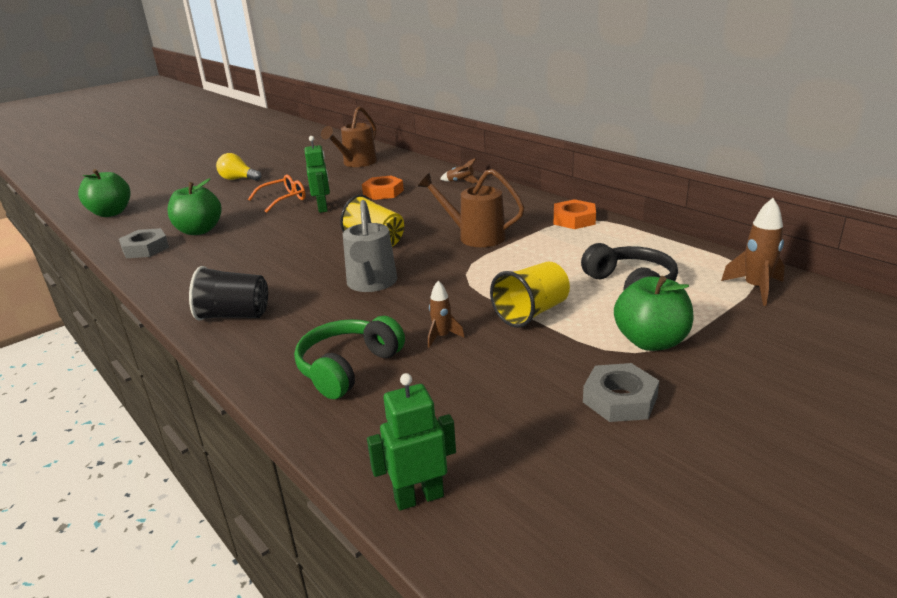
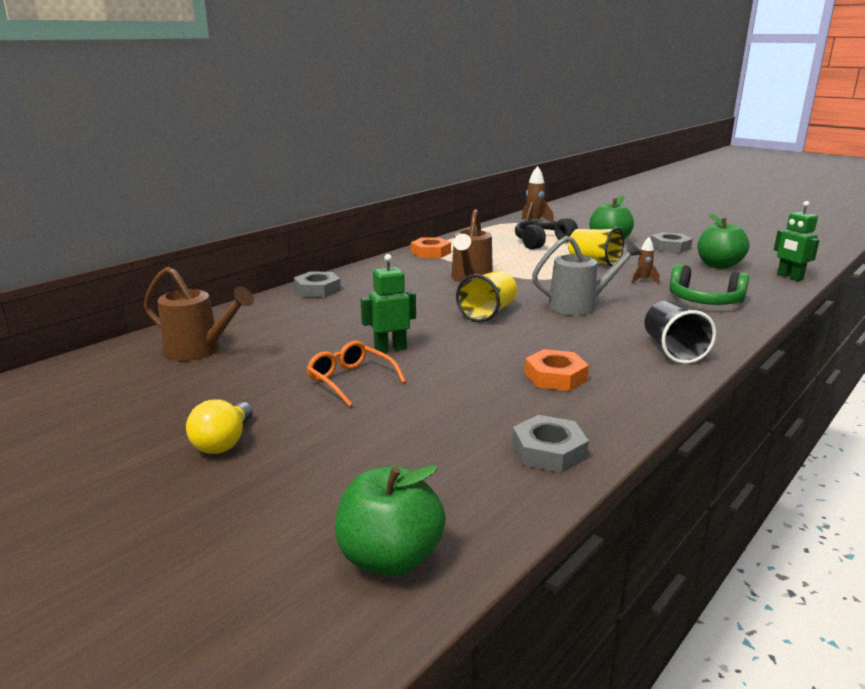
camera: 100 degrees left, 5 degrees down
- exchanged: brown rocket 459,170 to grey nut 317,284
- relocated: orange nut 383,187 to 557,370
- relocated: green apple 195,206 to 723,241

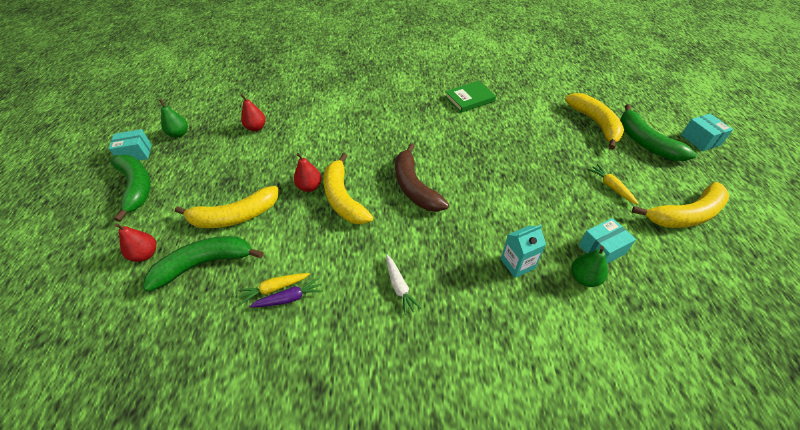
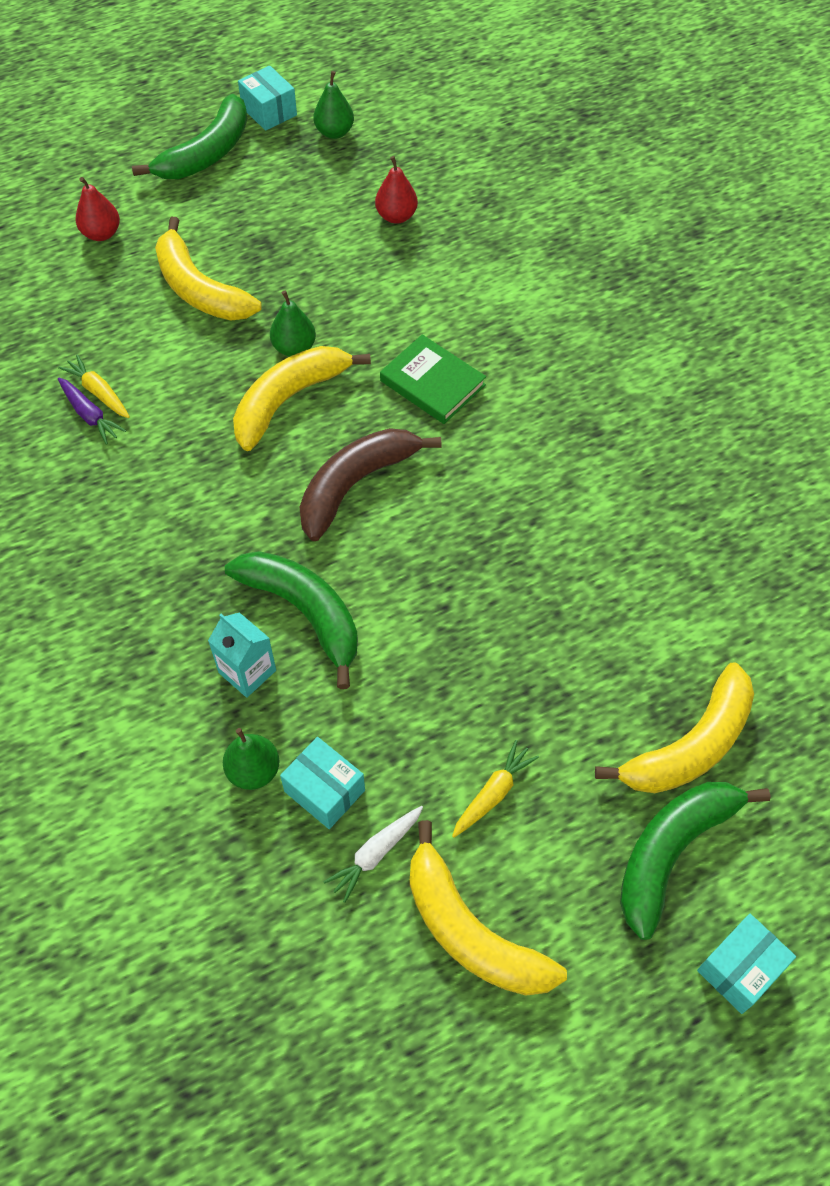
camera: 65 degrees right, 10 degrees up
- relocated: green book 470,97 to 433,379
- colour: red pear 307,172 to green pear 293,324
- relocated: green banana 203,264 to 291,620
- relocated: white carrot 404,285 to 373,854

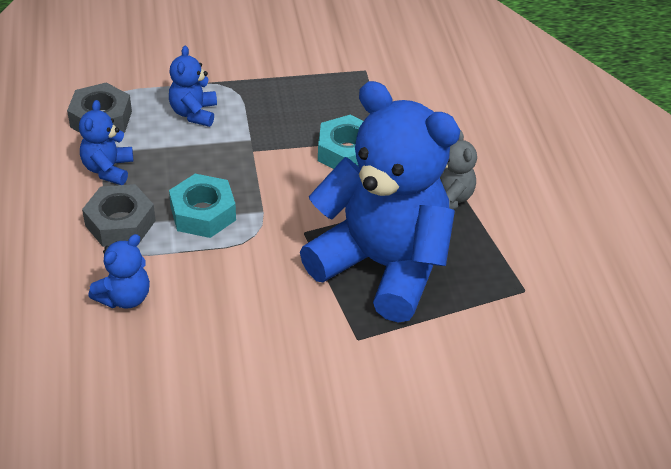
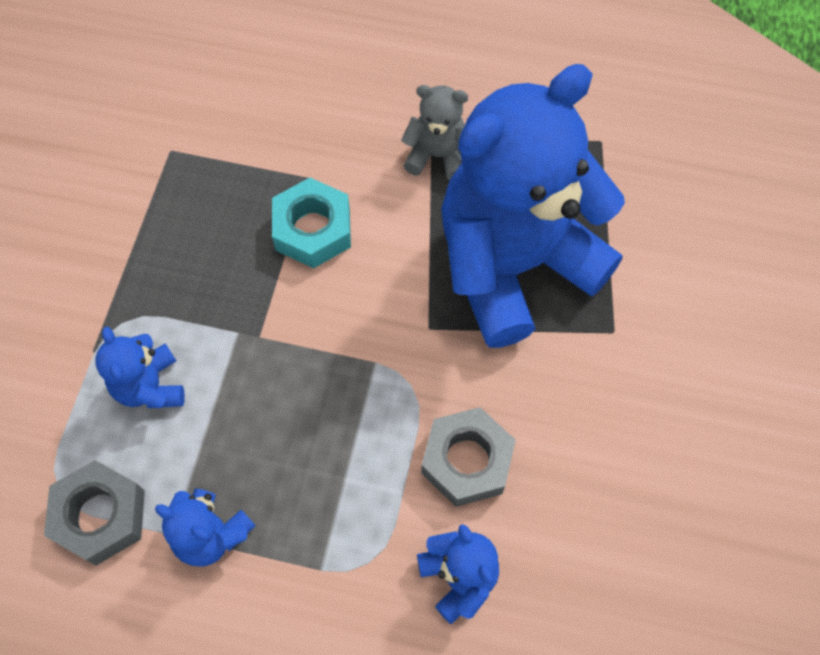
camera: 65 degrees left, 20 degrees up
- spun: blue teddy bear 193,86 = 140,368 45 degrees clockwise
- missing: turquoise nut 202,206
- relocated: grey nut 119,215 to 468,457

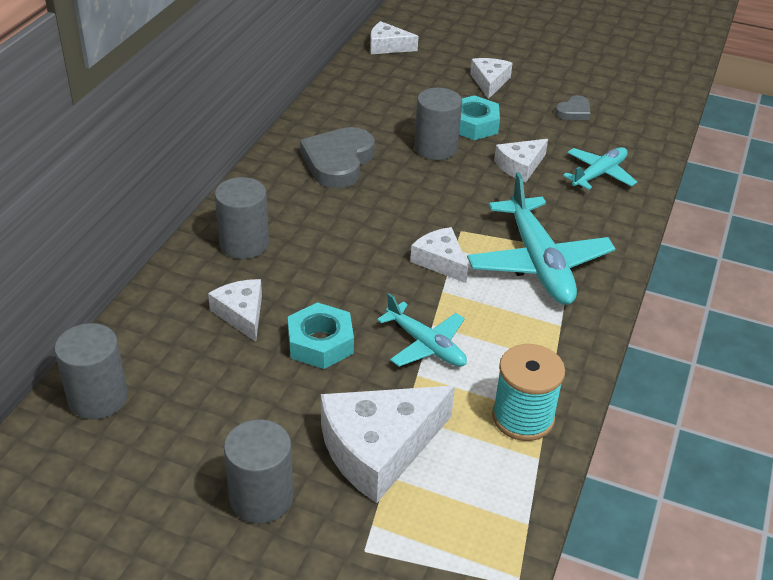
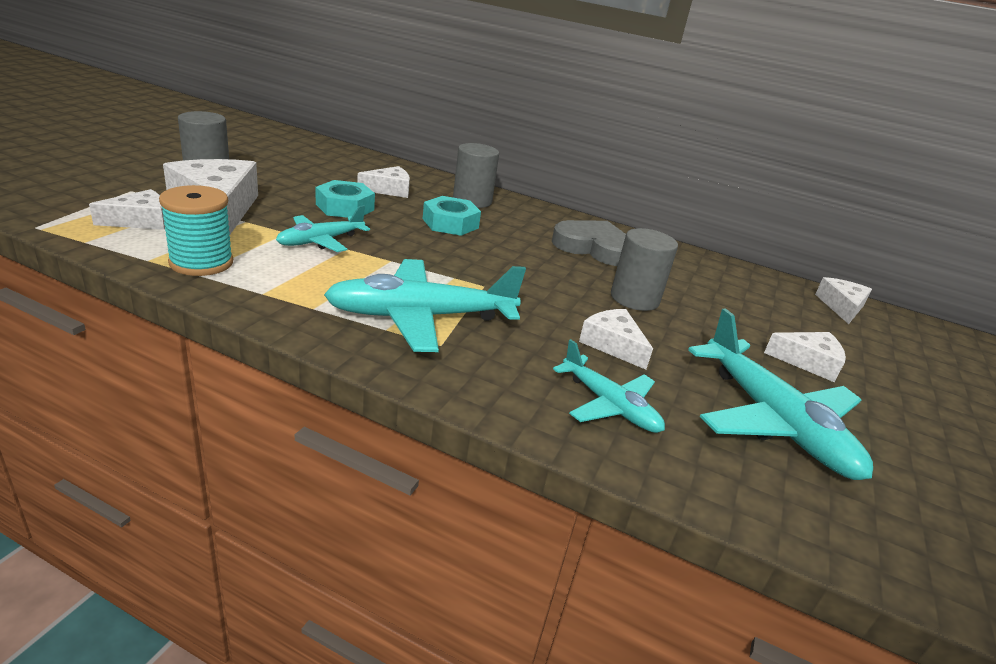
camera: 90 degrees right, 10 degrees down
- relocated: turquoise nut 479,117 to 452,216
- exchanged: grey heart 573,107 to turquoise plane 780,394
- relocated: white cheese 439,255 to 127,209
- missing: grey cylinder 91,371

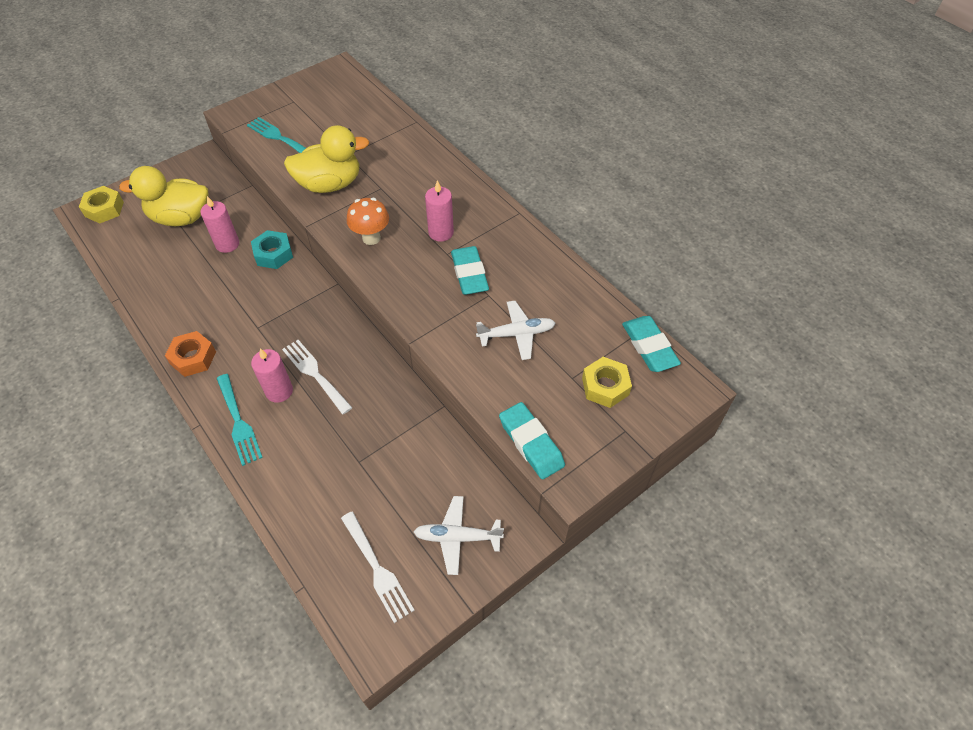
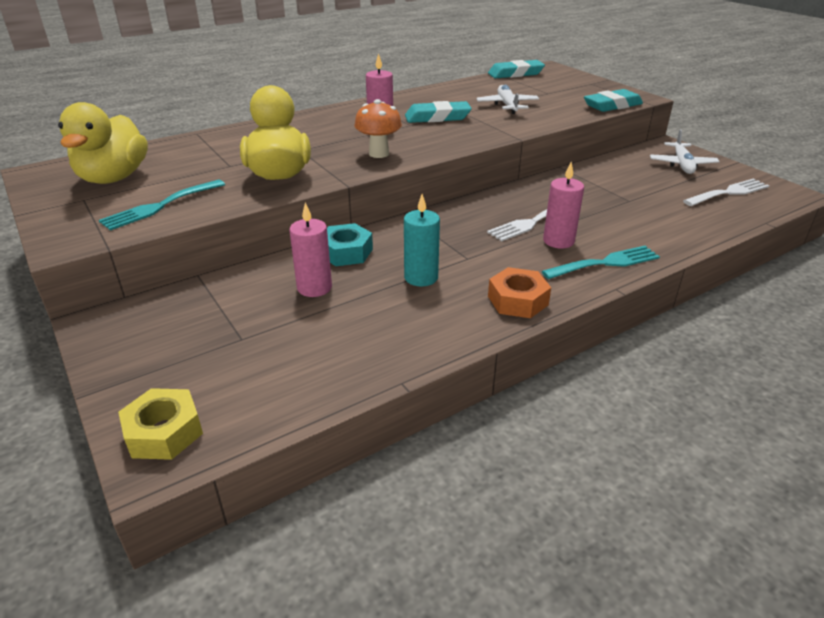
camera: 85 degrees left, 20 degrees down
- relocated: yellow duck 164,196 to 103,143
- missing: yellow nut 607,382
- appeared: turquoise candle 422,240

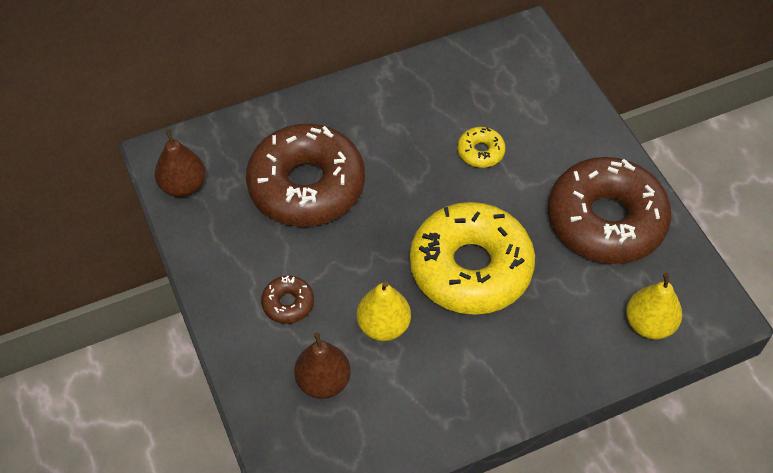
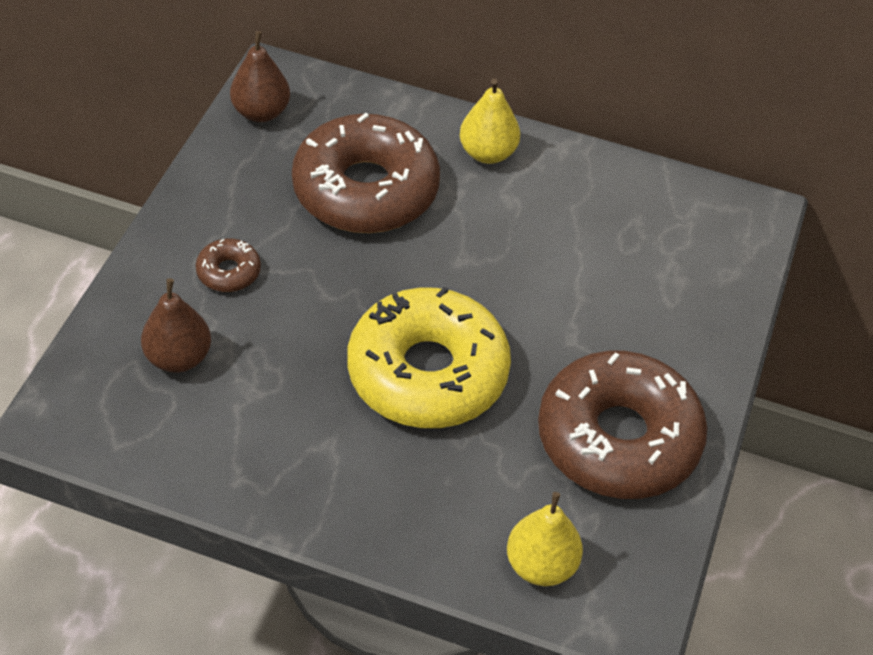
camera: 40 degrees right, 5 degrees down
- missing: yellow donut 481,147
- relocated: yellow pear 384,311 to 490,121

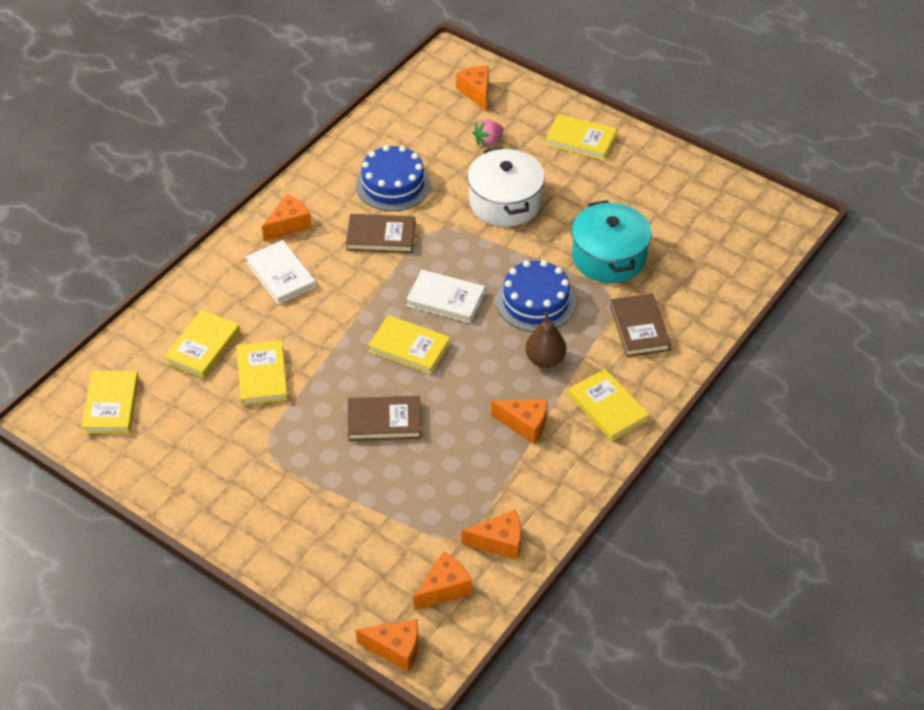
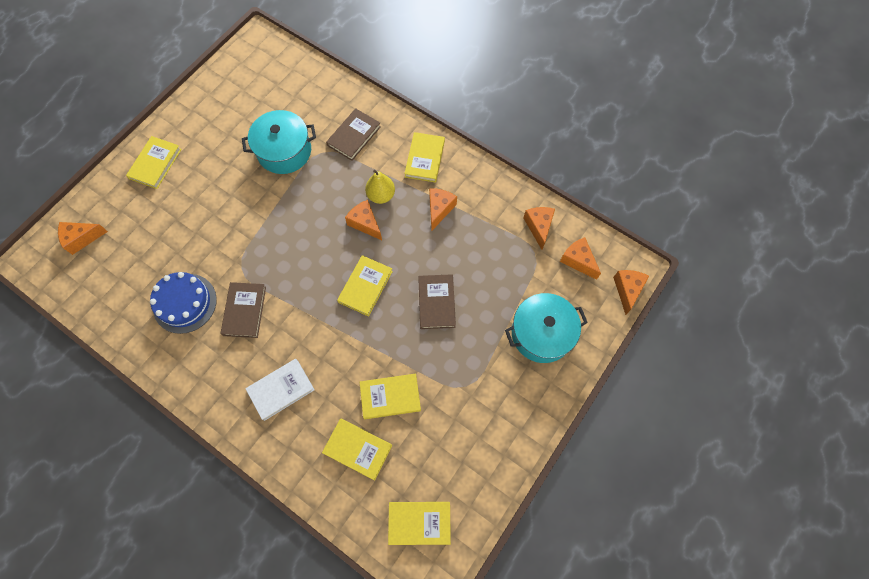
camera: 90 degrees left, 20 degrees up
- missing: pink strawberry 488,132
- missing: white pot 506,186
- relocated: orange cheese 287,217 to 363,220
- missing: blue cake 536,296
- missing: white book 445,296
- spun: brown book 640,325 = 353,134 45 degrees counterclockwise
- colour: brown pear 545,340 to yellow pear 380,187
- spun: yellow book 608,405 = 424,157 45 degrees counterclockwise
- appeared: turquoise pot 546,328

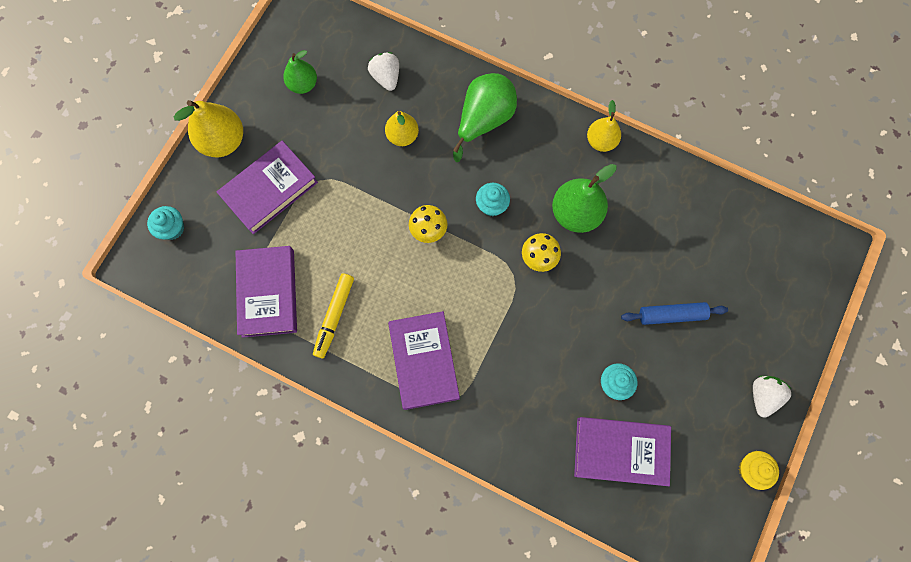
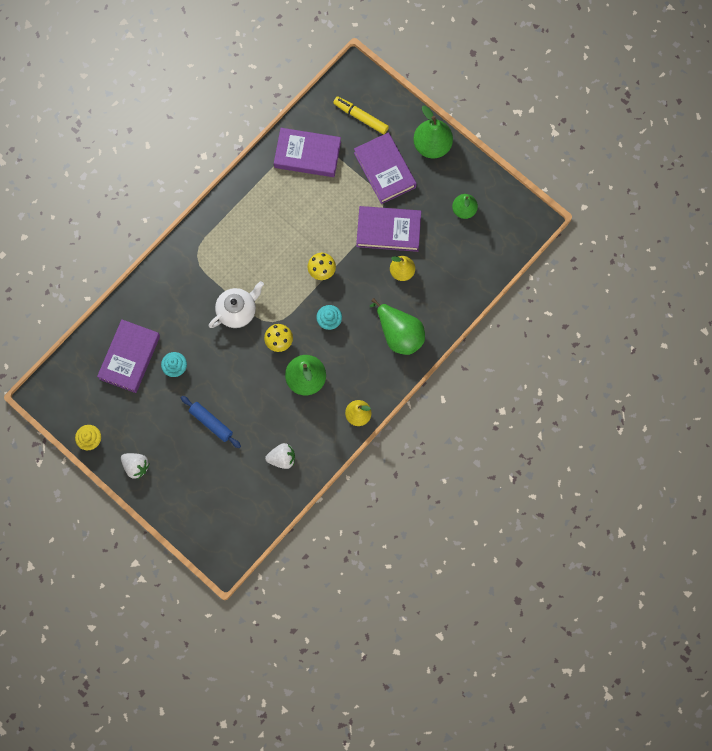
camera: 105 degrees right, 0 degrees up
- relocated: white strawberry 383,71 to 280,456
- colour: yellow pear 208,128 to green pear 433,132
- missing: turquoise cupcake 165,223
- relocated: yellow marker 333,316 to 361,115
- spun: blue rolling pin 674,313 = 211,422 60 degrees counterclockwise
- relocated: purple book 424,360 to 388,229
- appeared: white teapot 236,304

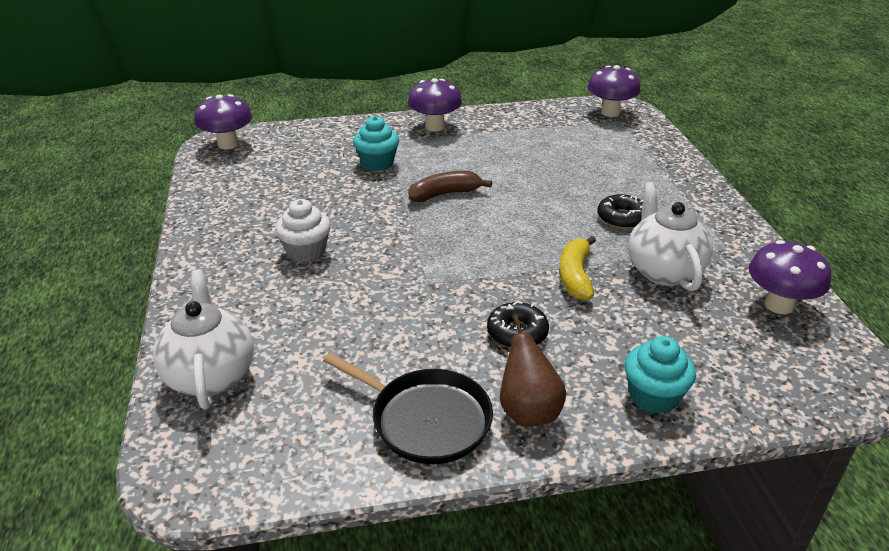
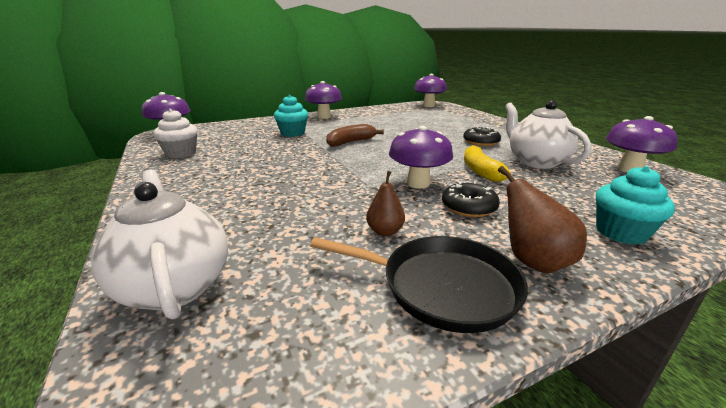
camera: 15 degrees left, 10 degrees down
- relocated: white cupcake 303,231 to 175,133
- appeared: purple mushroom 421,157
- appeared: brown pear 385,203

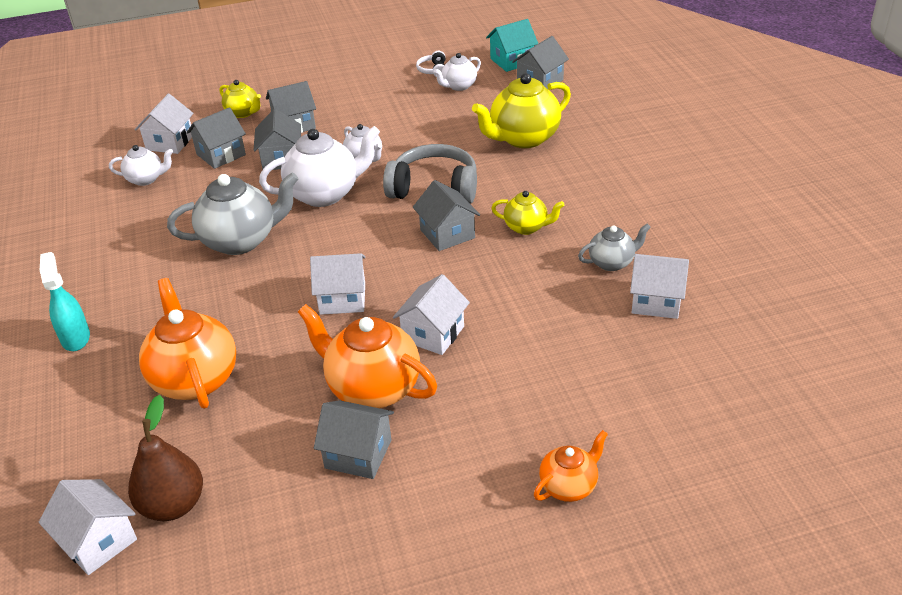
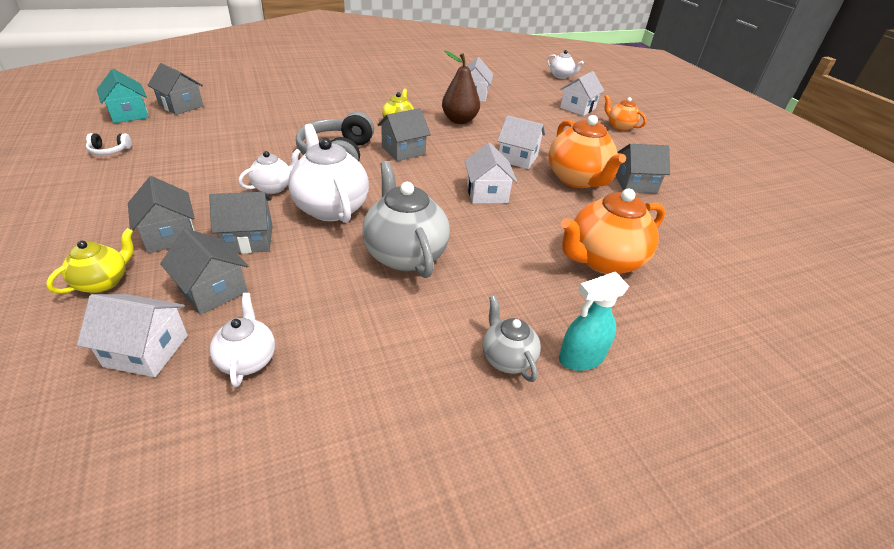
camera: 100 degrees left, 0 degrees up
- relocated: white teapot 457,72 to 565,64
- missing: yellow teapot 521,110
- relocated: grey teapot 614,247 to 512,339
- spun: orange teapot 367,356 = 587,151 45 degrees counterclockwise
- relocated: brown pear 165,458 to 461,87
- spun: grey house 354,439 = 642,168 75 degrees clockwise
- relocated: white house 88,527 to 582,93

